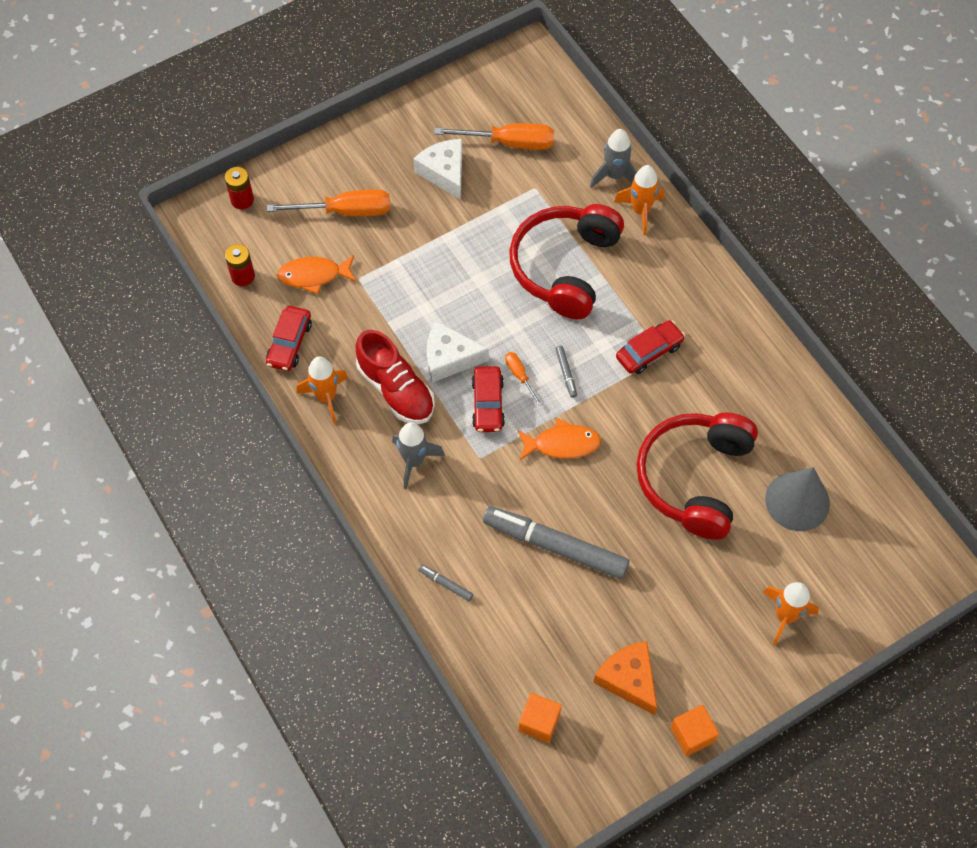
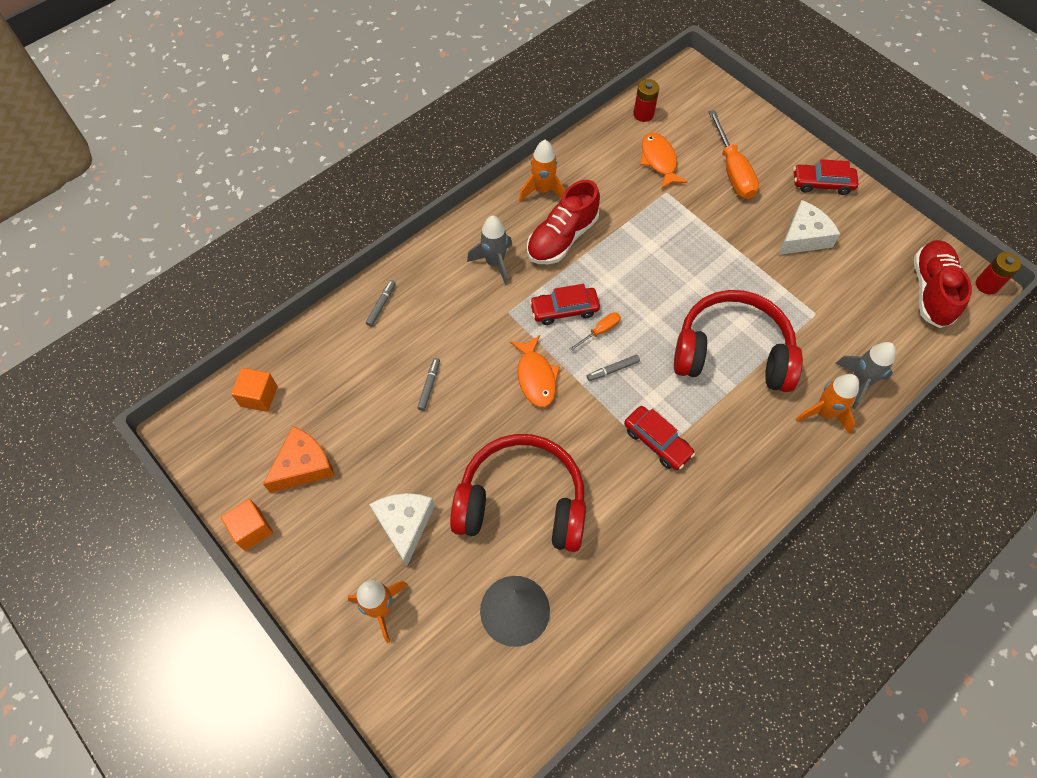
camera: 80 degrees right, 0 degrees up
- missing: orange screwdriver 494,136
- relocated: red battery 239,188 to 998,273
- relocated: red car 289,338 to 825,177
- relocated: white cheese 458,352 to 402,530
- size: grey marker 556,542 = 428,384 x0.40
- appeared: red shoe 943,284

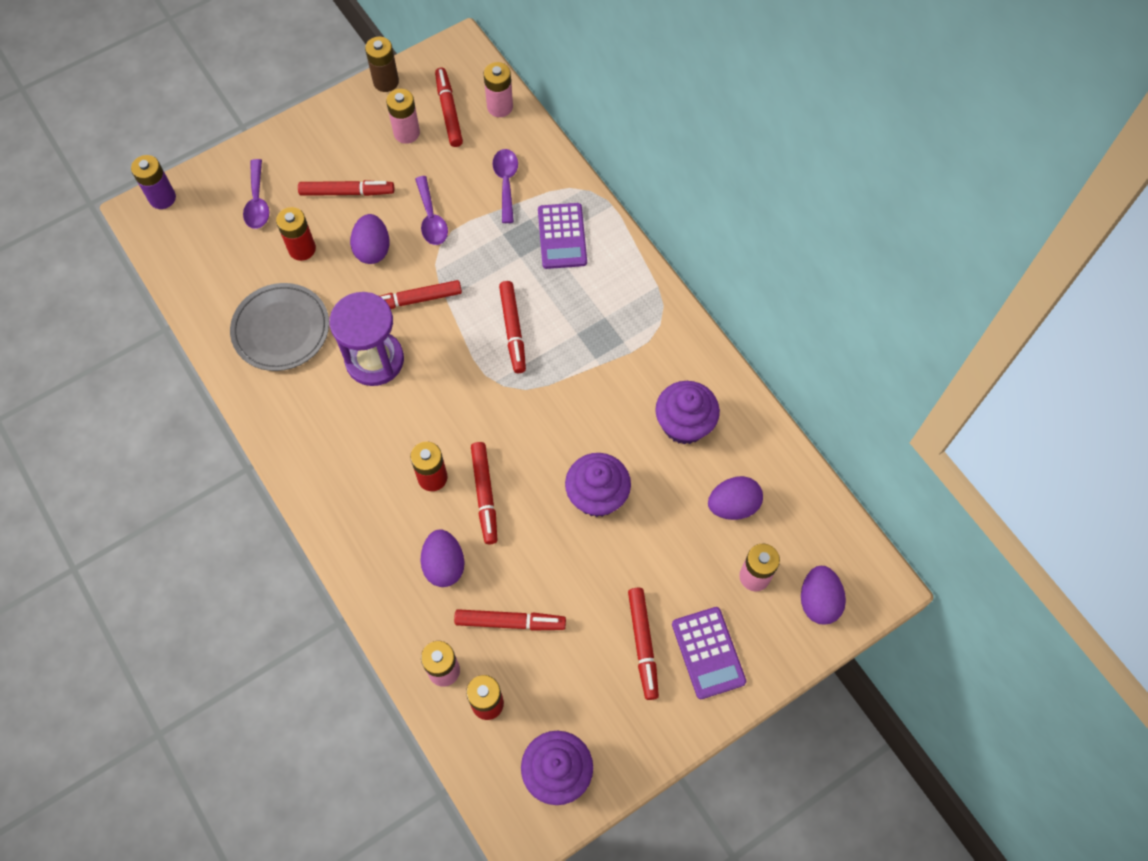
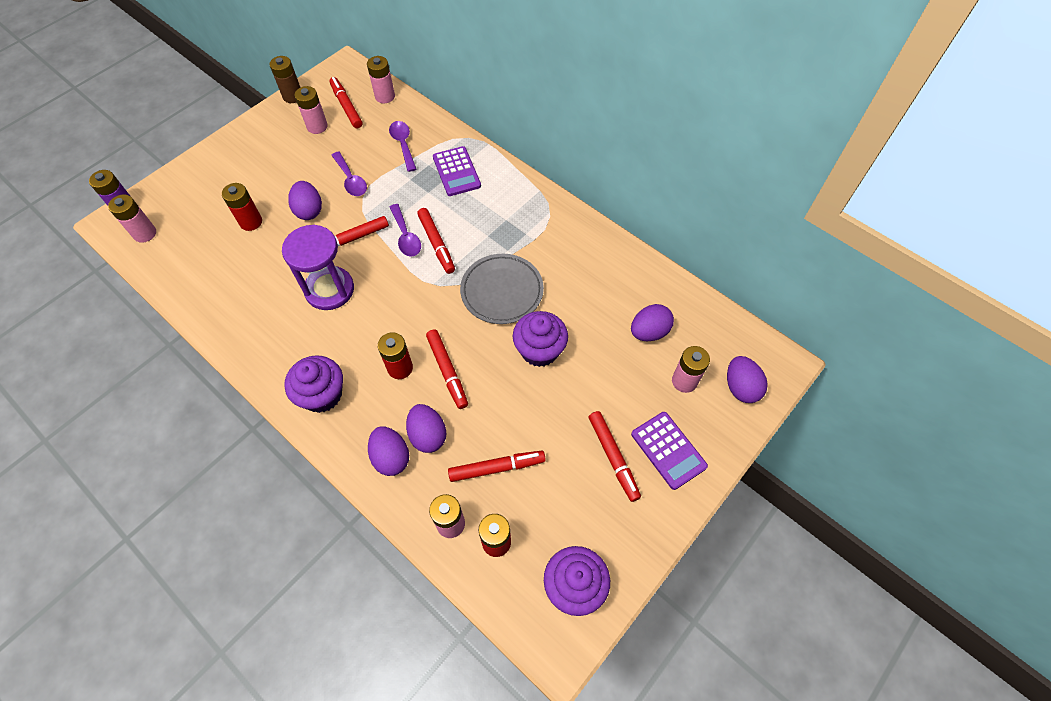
camera: 15 degrees left, 5 degrees down
- relocated: purple spoon 256,194 to 405,230
- missing: red marker 346,188
- relocated: grey plate 279,327 to 502,289
- relocated: purple cupcake 687,413 to 314,384
- appeared: pink battery 132,219
- appeared: purple egg 388,451

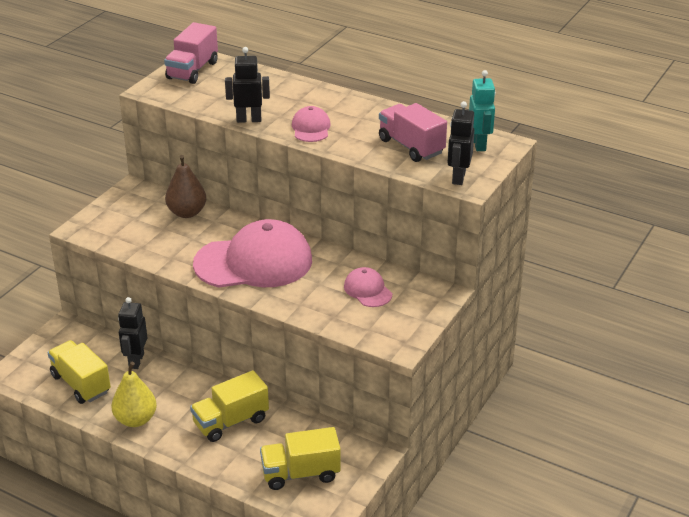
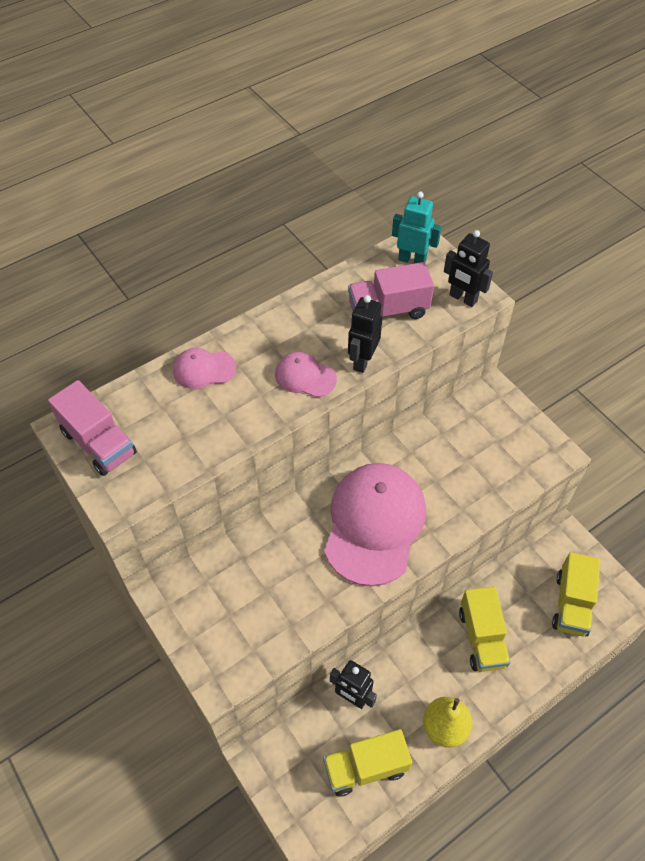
camera: 65 degrees left, 20 degrees up
- relocated: black robot 247,85 to 365,334
- missing: brown pear 185,186
- relocated: pink cap 368,287 to 204,368

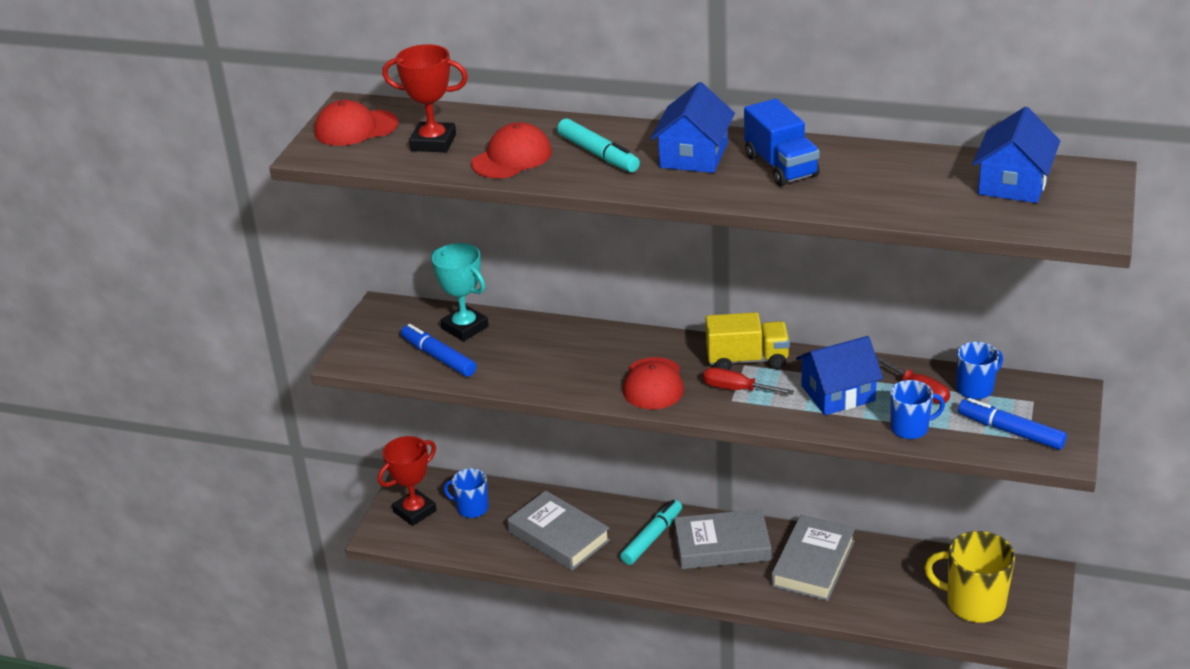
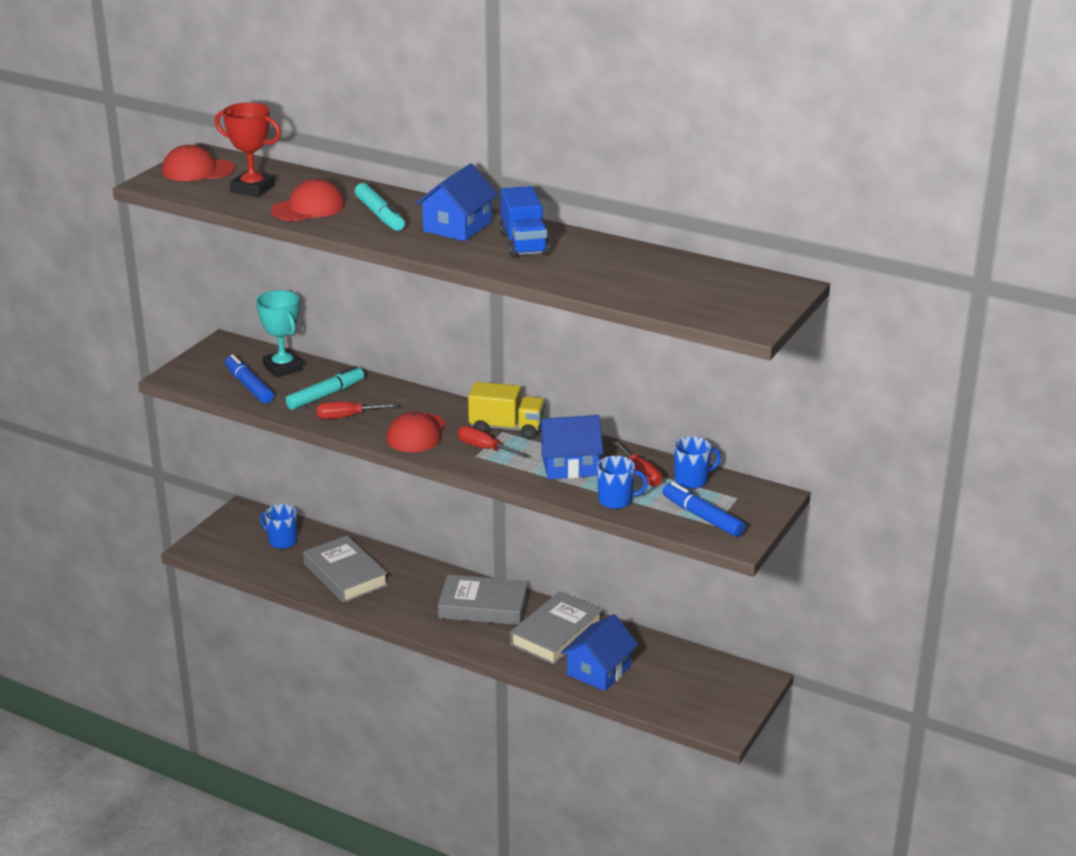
camera: 10 degrees right, 5 degrees down
- relocated: blue house 1016,155 to 599,652
- missing: red trophy 407,481
- relocated: turquoise marker 651,532 to 325,388
- missing: yellow mug 969,577
- appeared: red screwdriver 357,410

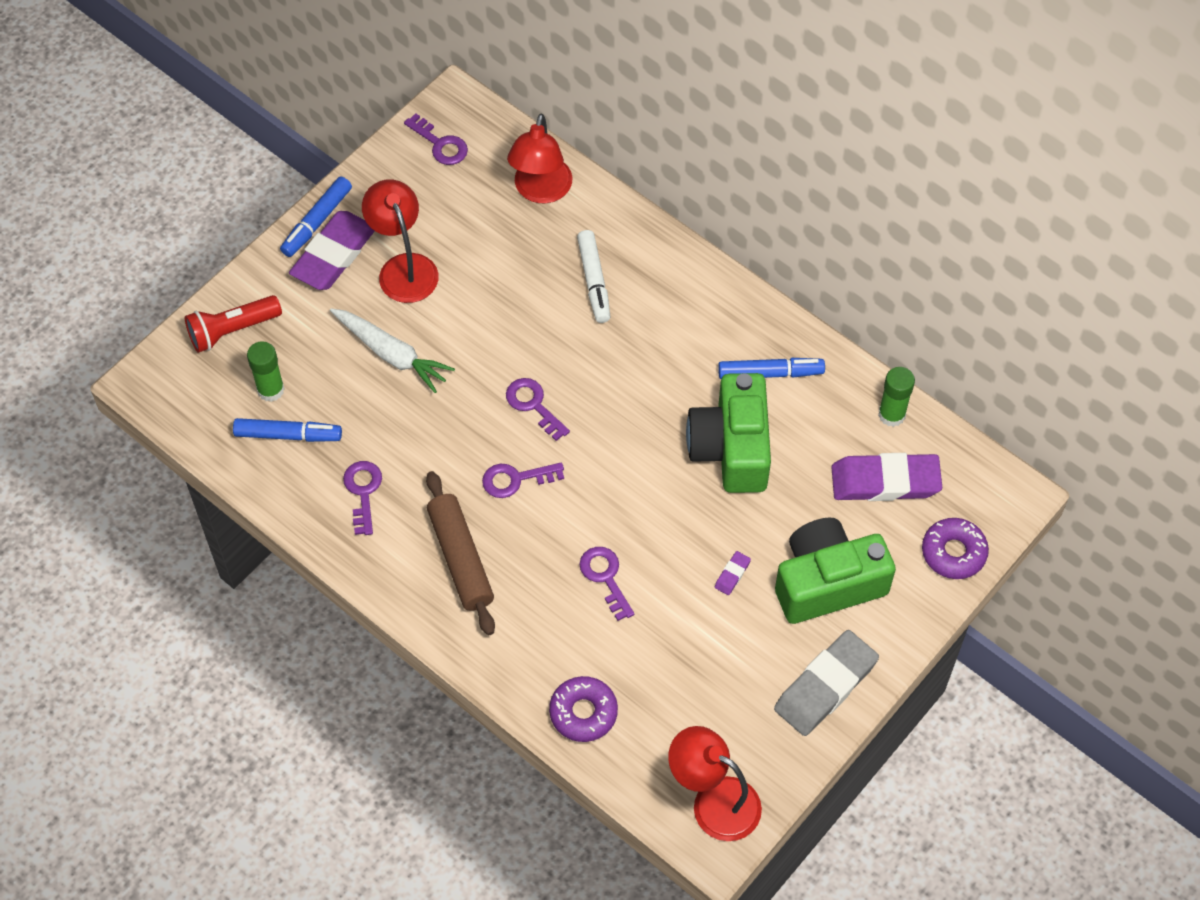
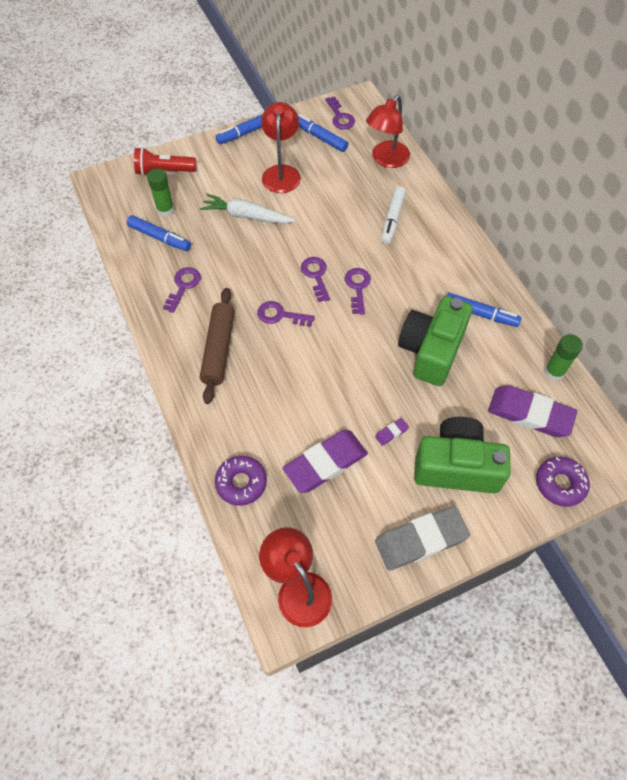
camera: 25 degrees right, 0 degrees up
- relocated: purple eraser 332,250 to 325,461
- spun: white carrot 392,350 = 248,209 135 degrees clockwise
- relocated: purple key 607,584 to 358,291
- appeared: blue marker 323,133

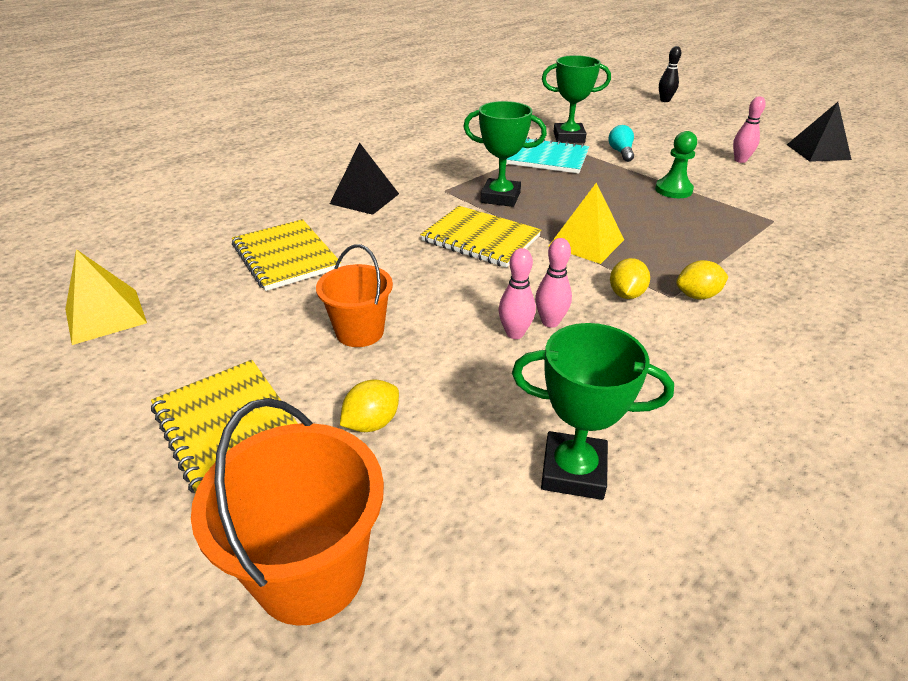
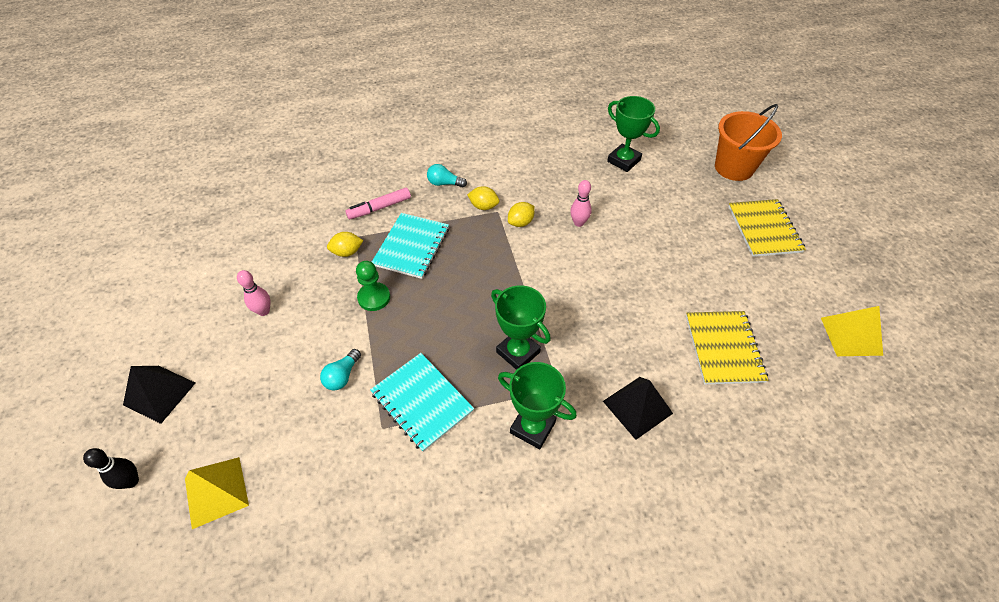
camera: 150 degrees left, 15 degrees up
- relocated: green trophy 576,99 to 537,405
- relocated: black pyramid 819,132 to 159,395
- relocated: yellow pyramid 586,223 to 217,493
- missing: yellow notebook 480,237
- missing: orange bucket 354,295
- missing: pink bowling pin 517,293
- relocated: yellow lemon 369,405 to 345,244
- appeared: turquoise light bulb 447,175
- appeared: pink marker 378,203
- appeared: turquoise notebook 410,246

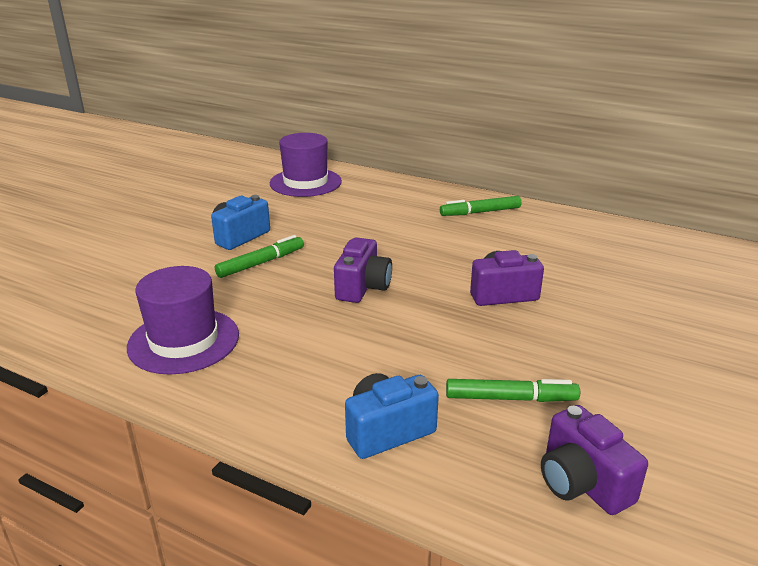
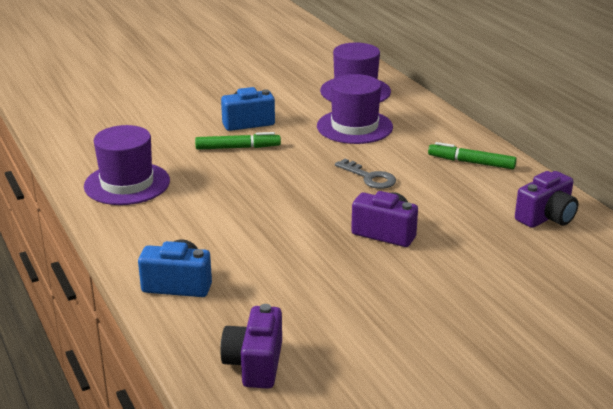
camera: 35 degrees right, 0 degrees up
- relocated: purple camera 363,270 to 547,199
- missing: green marker 513,390
- appeared: purple hat 355,109
- appeared: grey key 365,174

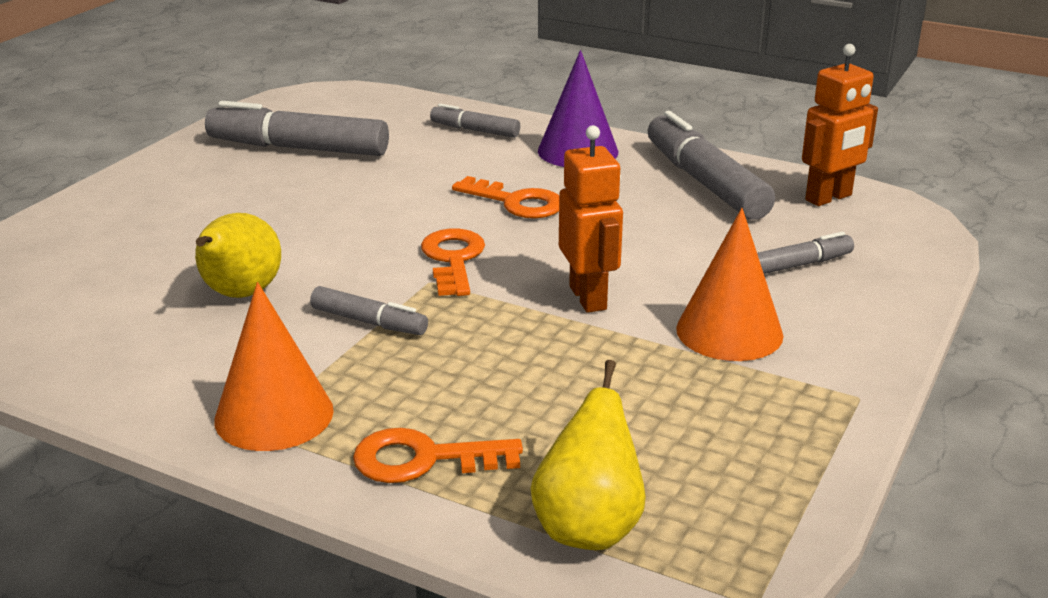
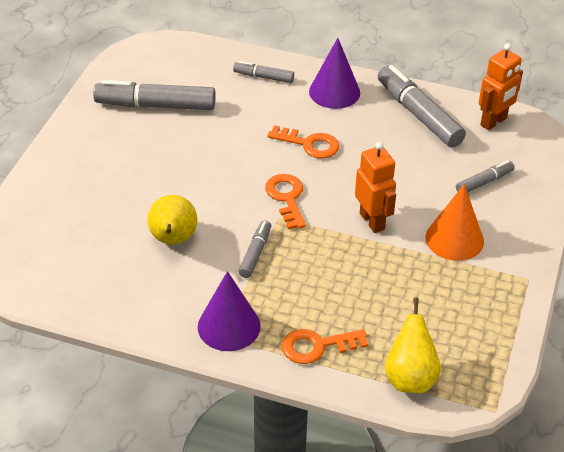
camera: 10 degrees left, 15 degrees up
- colour: orange cone 274,366 to purple cone 229,311
- spun: grey marker 369,310 = 254,249 90 degrees counterclockwise

